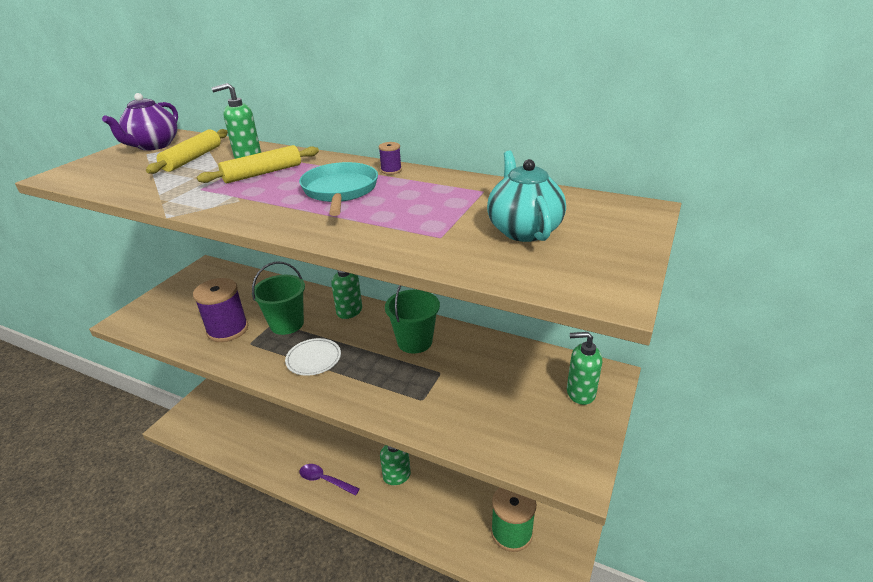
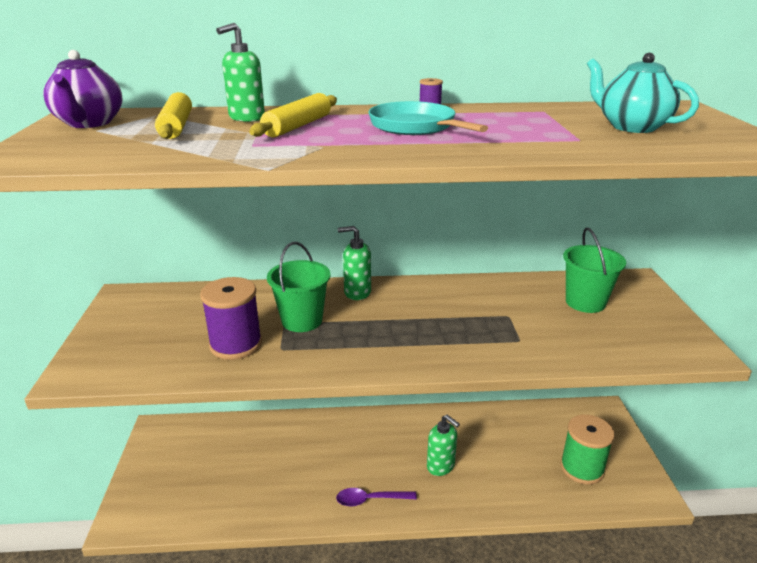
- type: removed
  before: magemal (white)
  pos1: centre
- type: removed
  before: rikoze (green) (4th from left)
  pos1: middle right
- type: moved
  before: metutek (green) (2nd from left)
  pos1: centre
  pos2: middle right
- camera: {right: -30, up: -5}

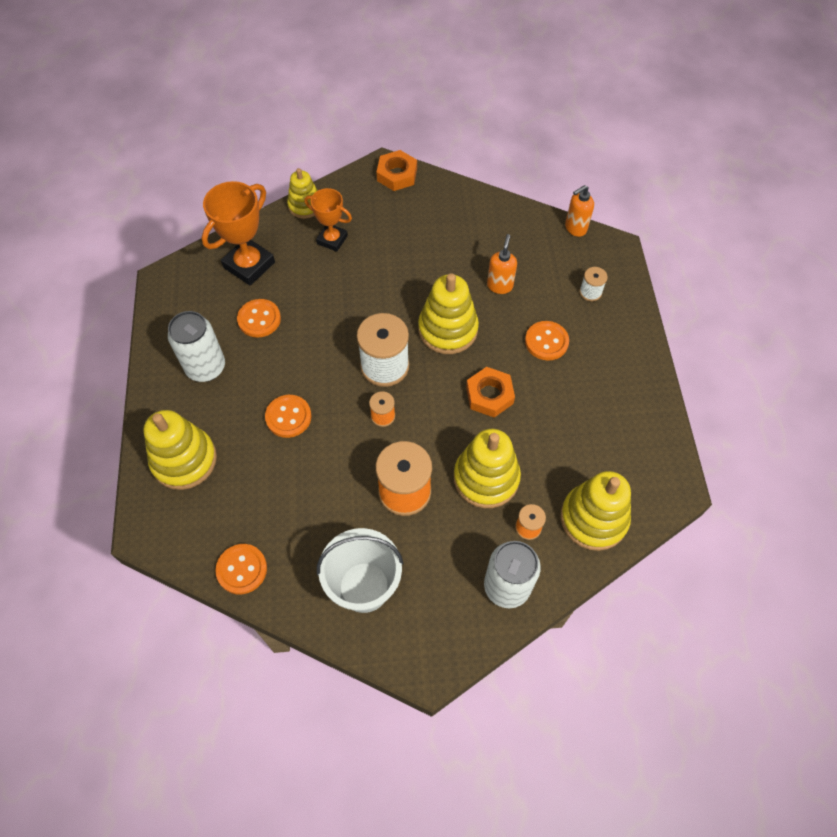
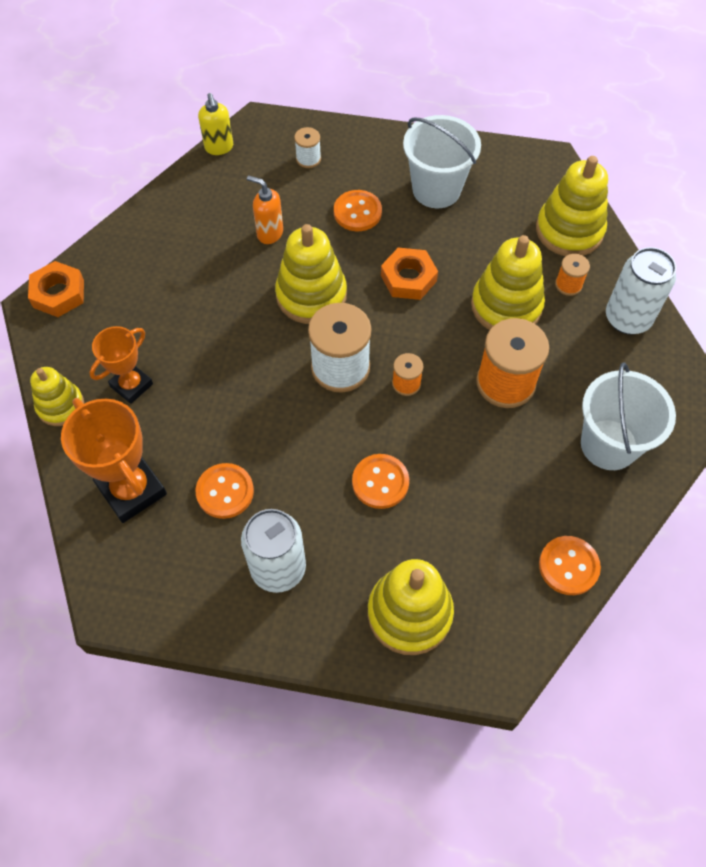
- type: added
  after: metutek (white) (1st from left)
  pos2: top centre
- type: recoloured
  before: rikoze (orange) (2nd from left)
  after: rikoze (yellow)
  pos1: top right
  pos2: top left
- camera: {right: -75, up: 0}

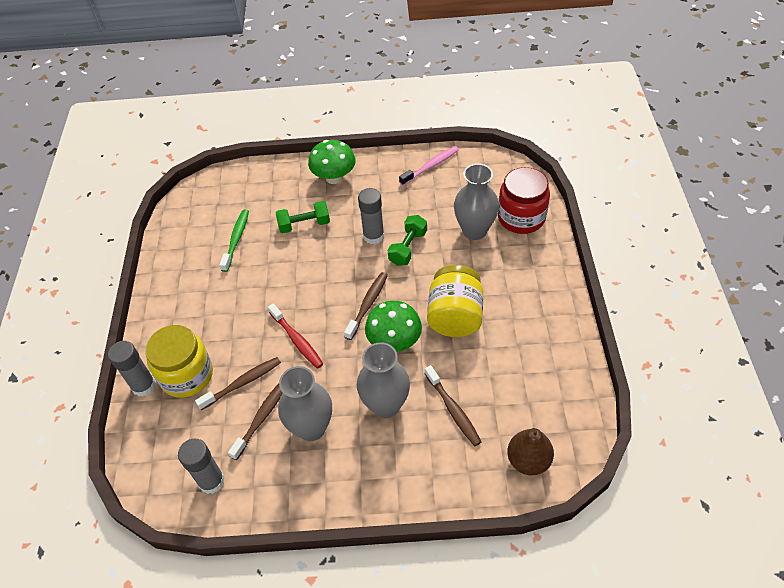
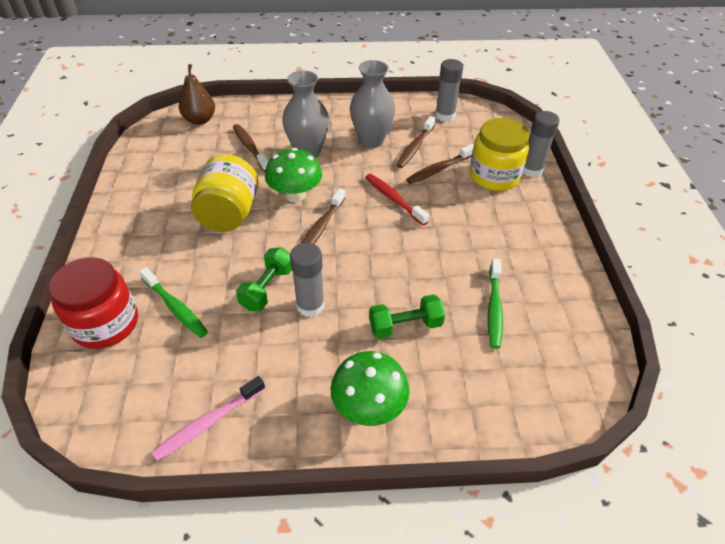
- type: replaced
  before: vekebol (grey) (3rd from left)
  after: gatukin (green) (1st from left)
  pos1: centre
  pos2: middle left
- camera: {right: 175, up: -5}

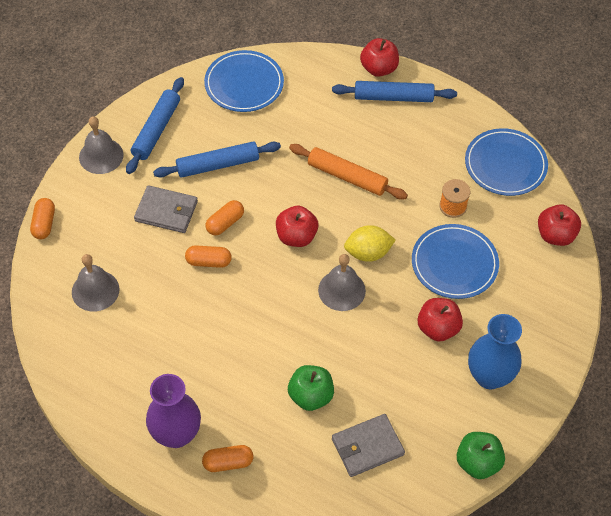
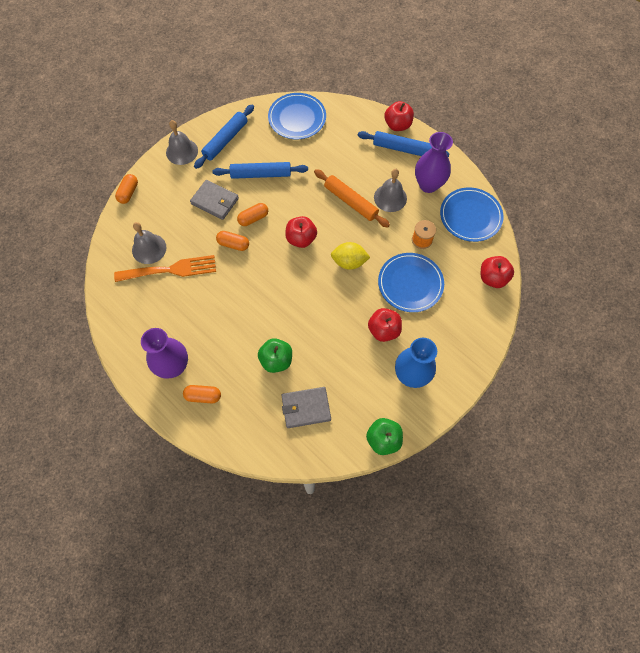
- type: added
  after: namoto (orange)
  pos2: middle left
- type: added
  after: vekebol (purple) (2nd from left)
  pos2: top right
- type: moved
  before: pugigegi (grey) (3rd from left)
  pos1: centre
  pos2: top centre
- camera: {right: 15, up: 10}

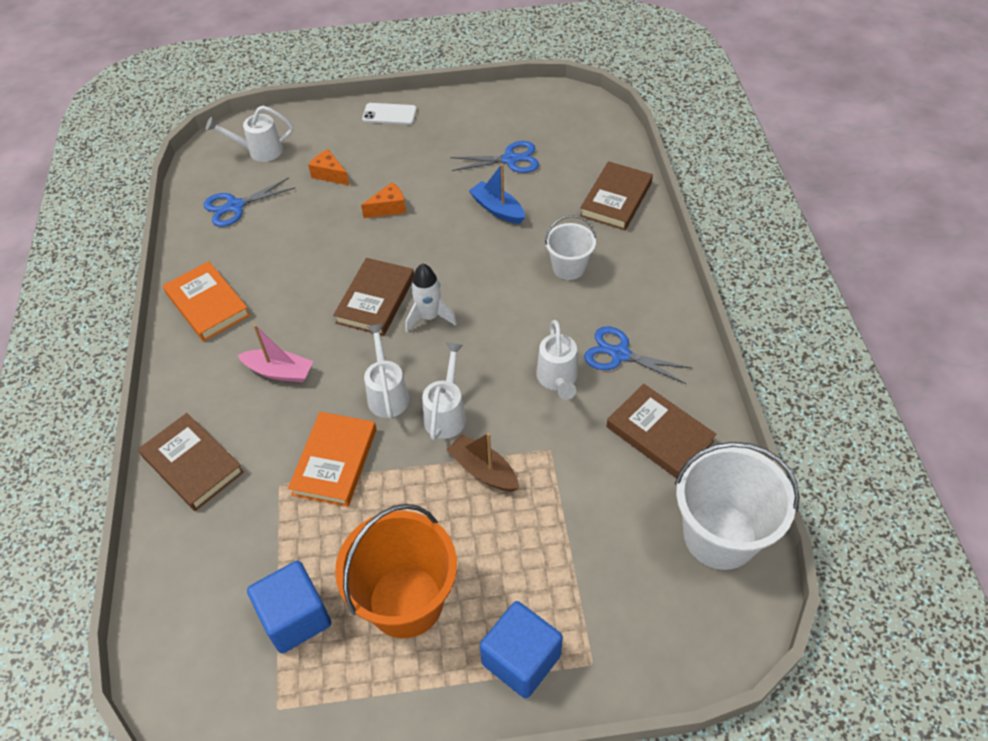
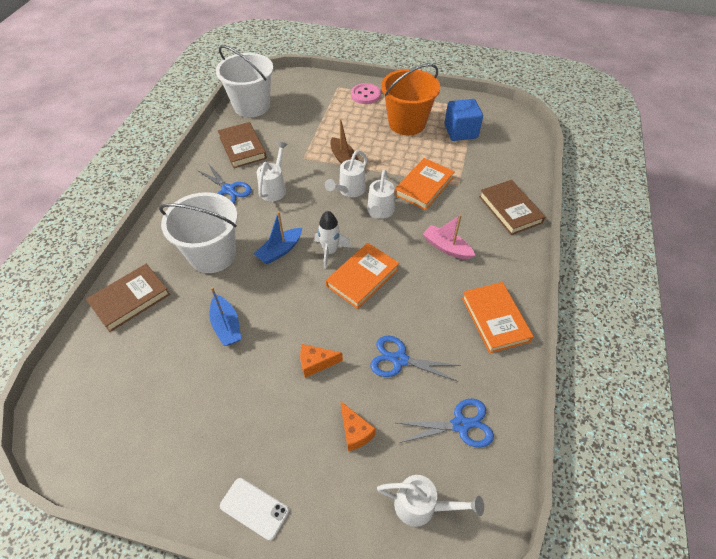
- type: added
  after: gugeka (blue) (2nd from left)
  pos2: centre
- type: moved
  before: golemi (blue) (2nd from left)
  pos1: top centre
  pos2: centre
- type: replaced
  before: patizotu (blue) (2nd from left)
  after: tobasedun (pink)
  pos1: bottom centre
  pos2: top centre
- type: recoloured
  before: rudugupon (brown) (2nd from left)
  after: rudugupon (orange) (1st from left)
  pos1: centre
  pos2: centre
- type: resized
  before: metutek (white) (1st from left)
  pos1: centre
  pos2: middle left
  scale: 1.79
- camera: {right: -160, up: 0}

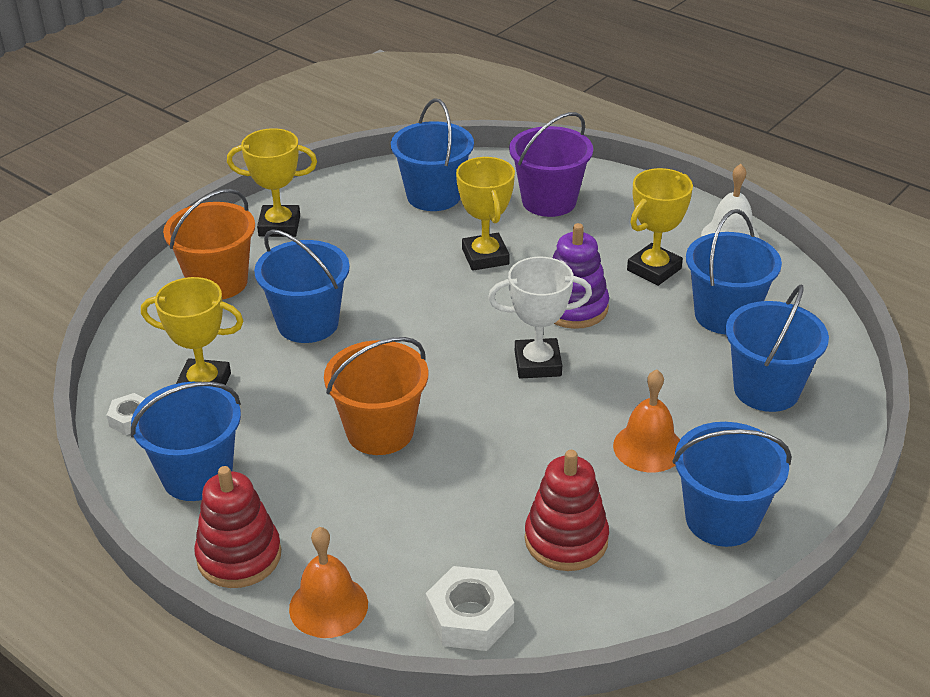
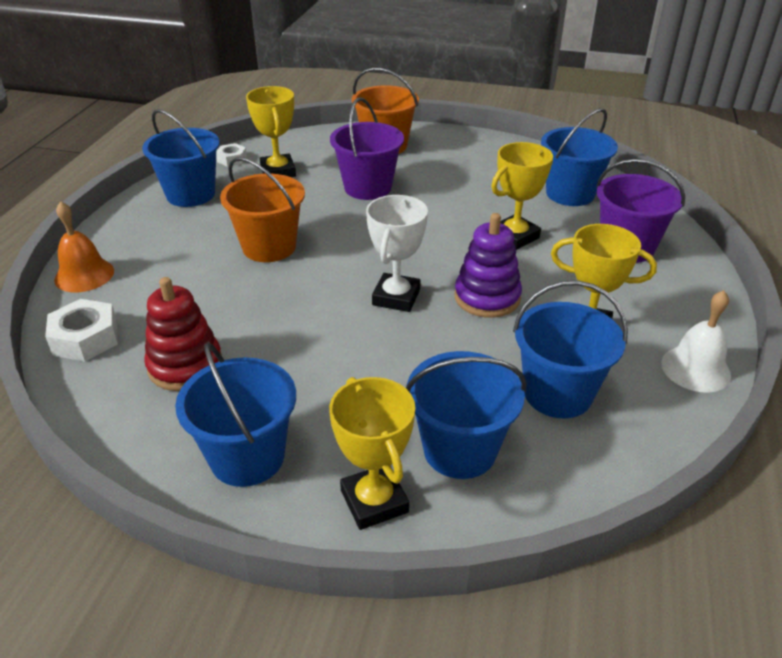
- type: removed
  before: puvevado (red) (1st from left)
  pos1: bottom left
- type: removed
  before: pugigegi (orange) (2nd from left)
  pos1: middle right
- type: moved
  before: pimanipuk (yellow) (2nd from left)
  pos1: top left
  pos2: bottom centre
- type: recoloured
  before: metutek (blue) (2nd from left)
  after: metutek (purple) (1st from left)
  pos1: middle left
  pos2: top centre
- type: turned
  before: pimanipuk (white)
  pos1: centre
  pos2: centre
  turn: 45
- camera: {right: 65, up: 0}

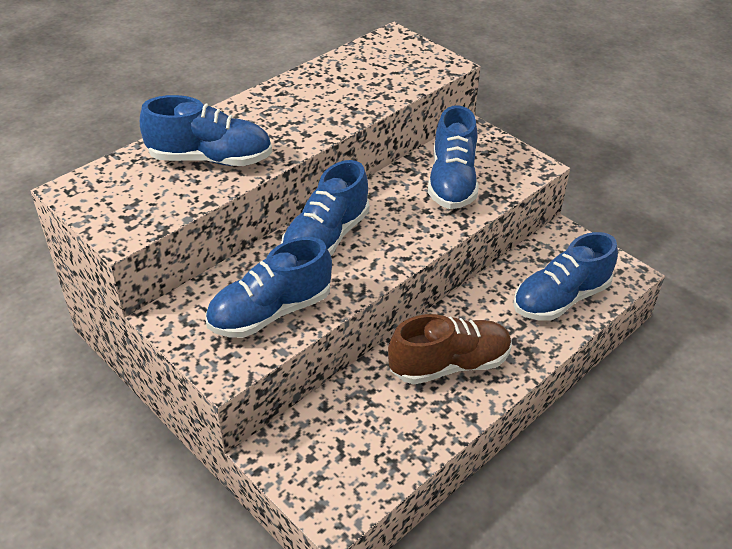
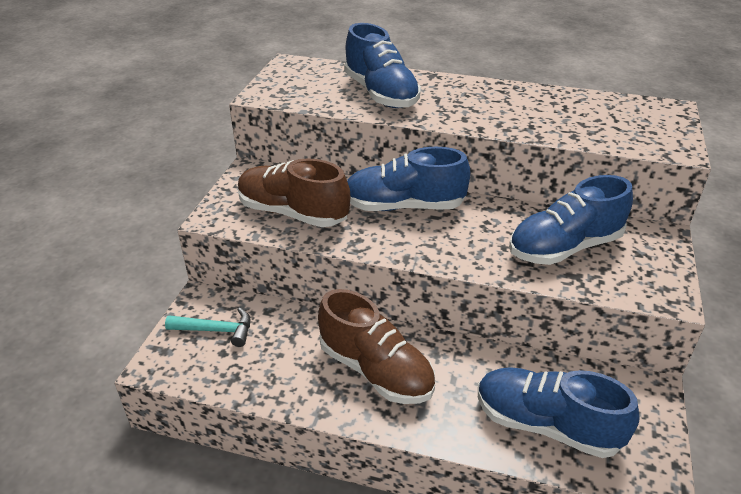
- type: added
  after: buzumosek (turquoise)
  pos2: middle left
- type: recoloured
  before: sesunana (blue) (2nd from left)
  after: sesunana (brown) (1st from left)
  pos1: centre
  pos2: centre
- camera: {right: 60, up: -5}

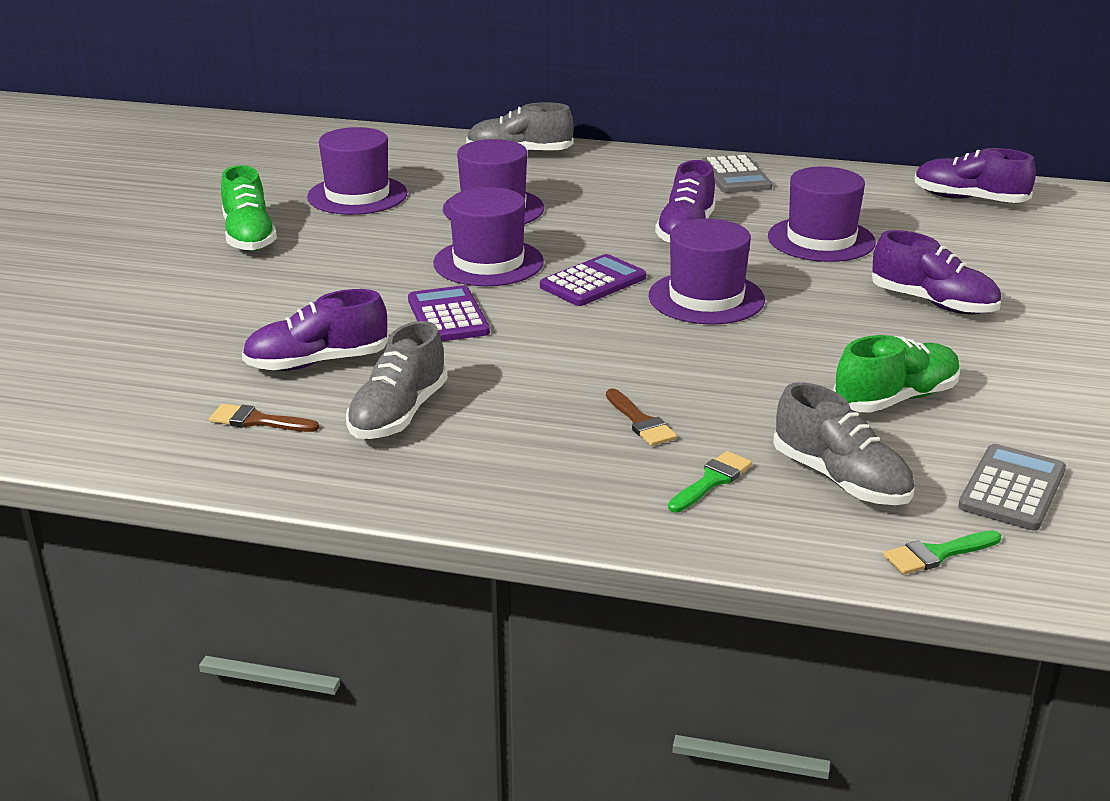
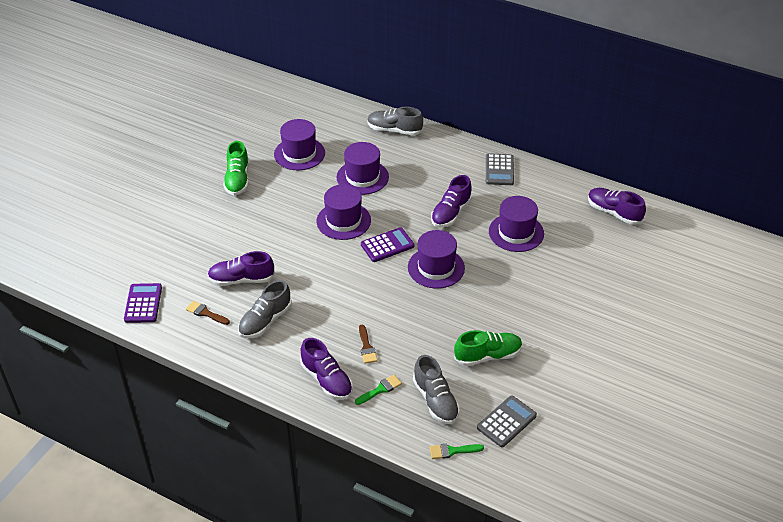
- type: moved
  before: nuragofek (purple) (1st from left)
  pos1: centre
  pos2: middle left
- type: moved
  before: sesunana (purple) (3rd from left in the first image)
  after: sesunana (purple) (2nd from left)
  pos1: middle right
  pos2: bottom centre
- camera: {right: 15, up: 15}

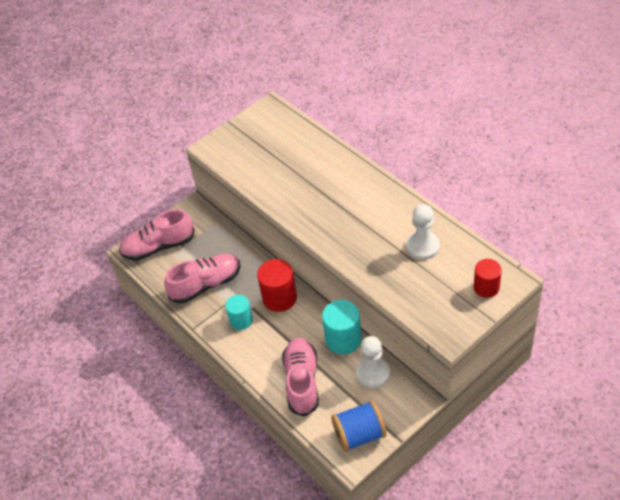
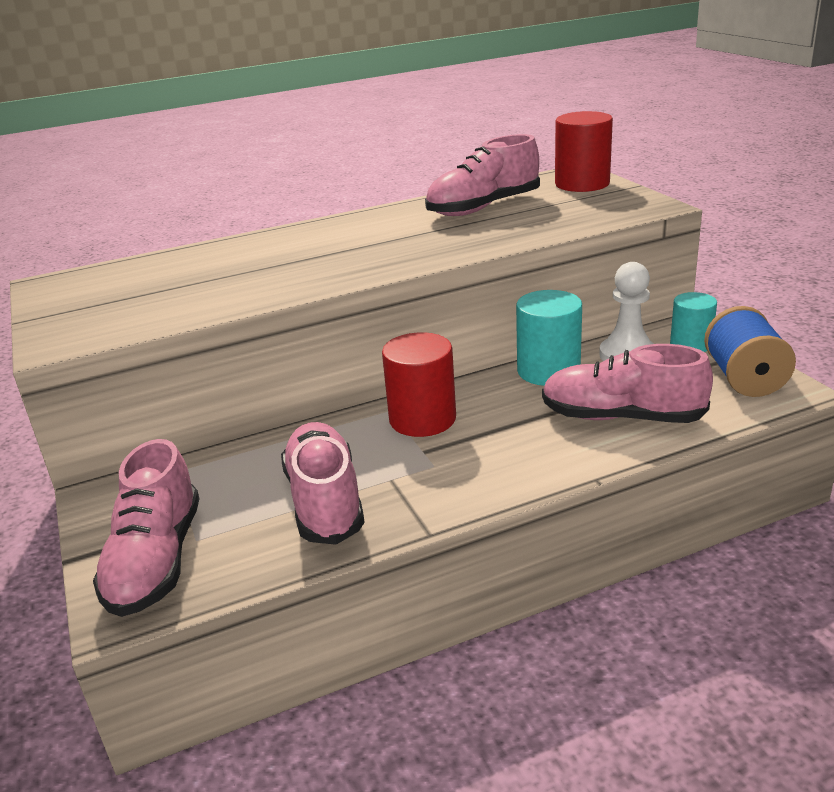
- type: moved
  before: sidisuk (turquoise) (1st from left in the first image)
  after: sidisuk (turquoise) (2nd from left)
  pos1: centre
  pos2: middle right
- type: replaced
  before: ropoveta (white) (2nd from left)
  after: sesunana (pink) (3rd from left)
  pos1: middle right
  pos2: top centre
- type: resized
  before: sidisuk (red) (2nd from left)
  pos1: middle right
  pos2: top right
  scale: 1.5
- camera: {right: -75, up: -20}

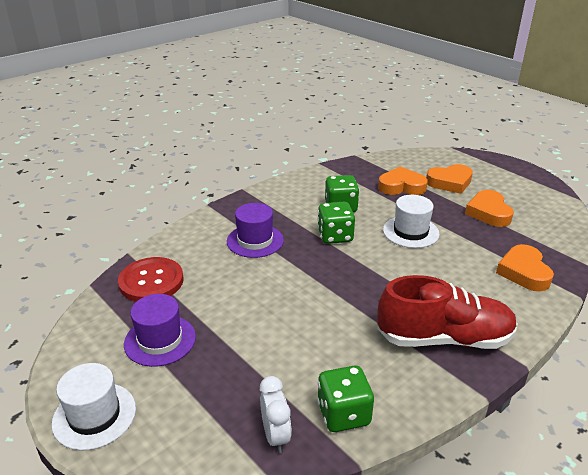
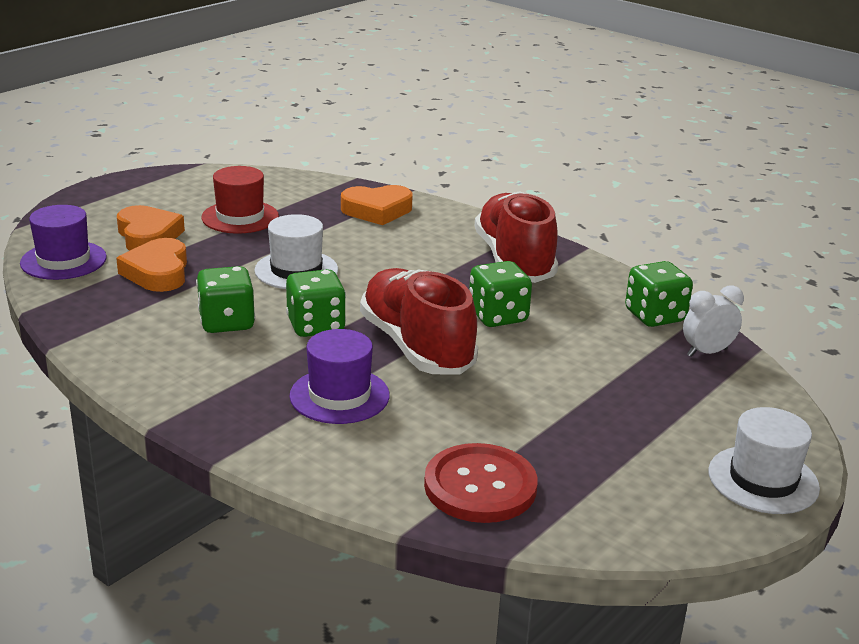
- type: added
  after: sesunana (red) (1st from left)
  pos2: centre
- type: added
  after: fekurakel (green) (3rd from left)
  pos2: centre
- type: moved
  before: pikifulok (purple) (1st from left)
  pos1: bottom left
  pos2: middle left
- type: replaced
  before: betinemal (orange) (3rd from left)
  after: pikifulok (red)
  pos1: middle right
  pos2: top left
- camera: {right: -100, up: -5}

